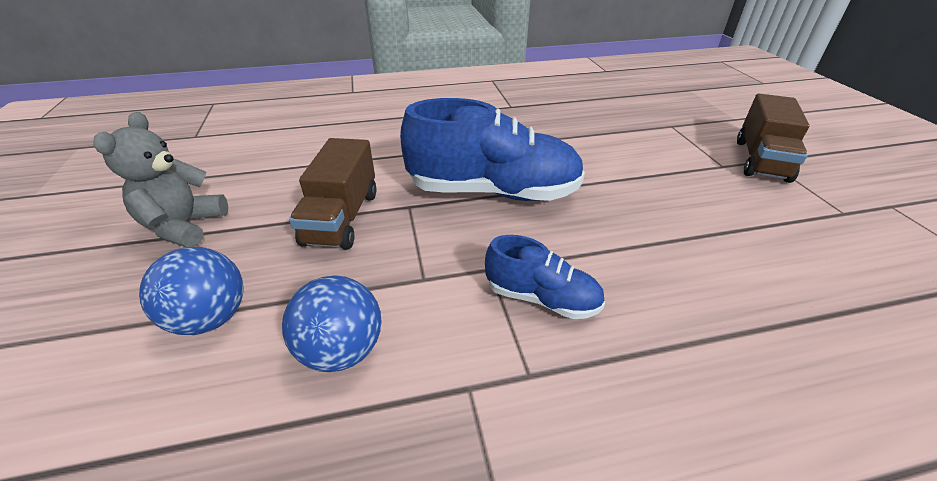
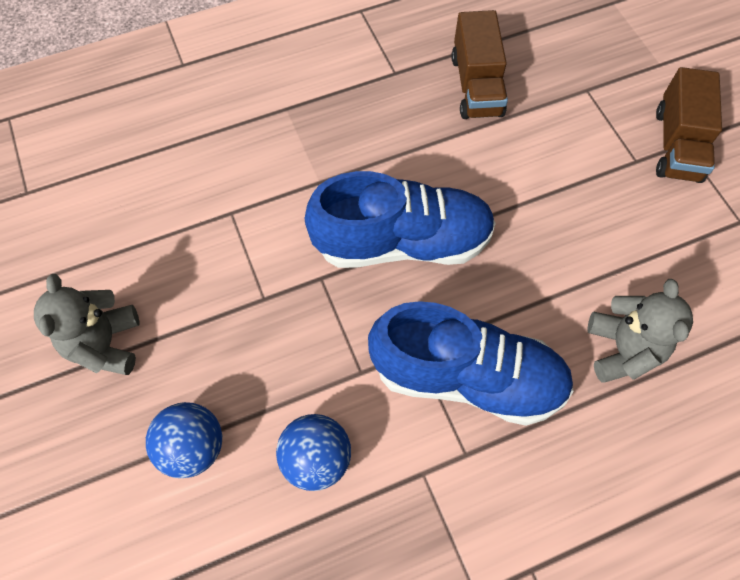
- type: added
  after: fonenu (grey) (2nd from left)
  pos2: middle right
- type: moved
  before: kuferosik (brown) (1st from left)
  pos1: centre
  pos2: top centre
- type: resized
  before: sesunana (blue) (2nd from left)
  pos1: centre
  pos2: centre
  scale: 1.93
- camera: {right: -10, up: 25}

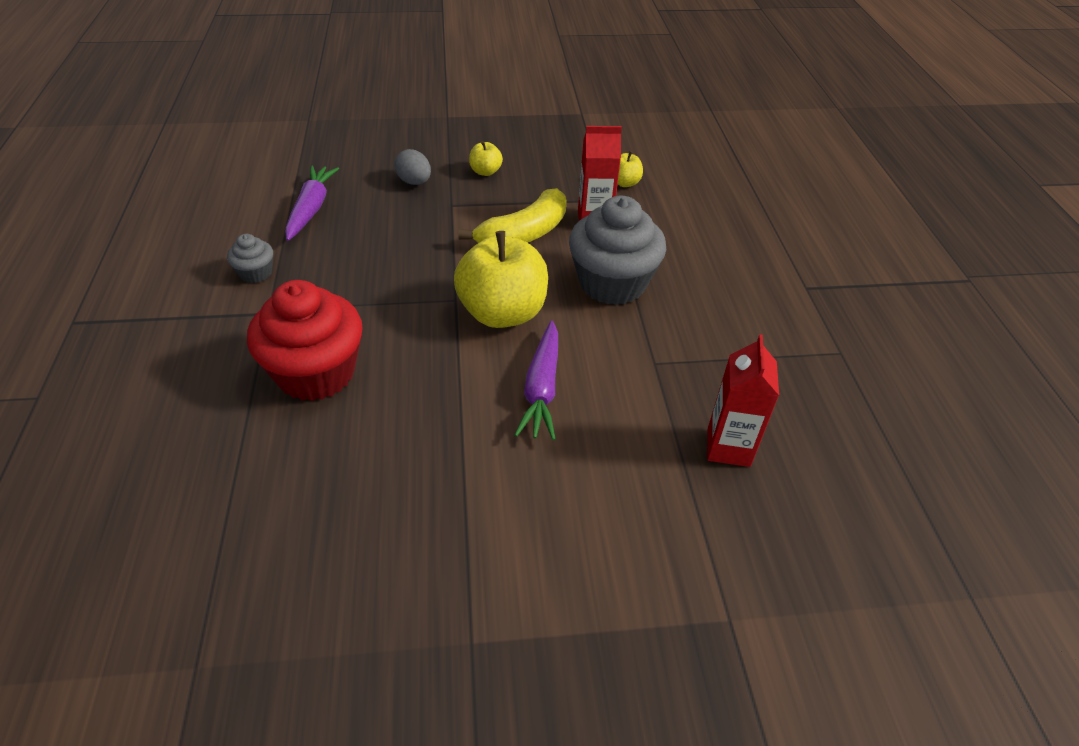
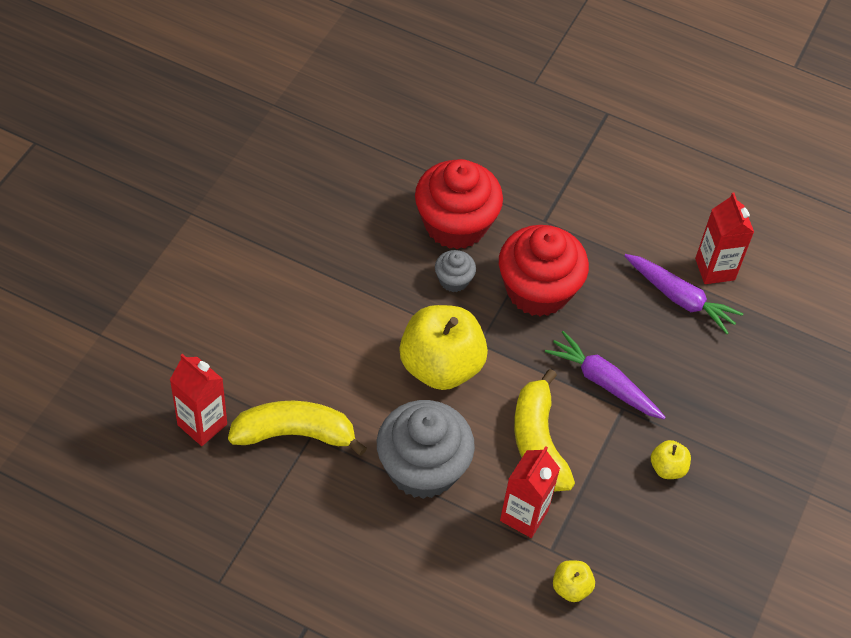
- type: removed
  before: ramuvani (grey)
  pos1: top centre
- type: added
  after: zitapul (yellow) (1st from left)
  pos2: bottom centre
- type: added
  after: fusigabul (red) (2nd from left)
  pos2: centre
- type: added
  after: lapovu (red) (3rd from left)
  pos2: middle right
- type: moved
  before: fusigabul (grey) (1st from left in the first image)
  after: fusigabul (grey) (2nd from left)
  pos1: middle left
  pos2: centre
- type: moved
  before: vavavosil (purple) (2nd from left in the first image)
  after: vavavosil (purple) (1st from left)
  pos1: centre
  pos2: middle right
- camera: {right: 120, up: 10}

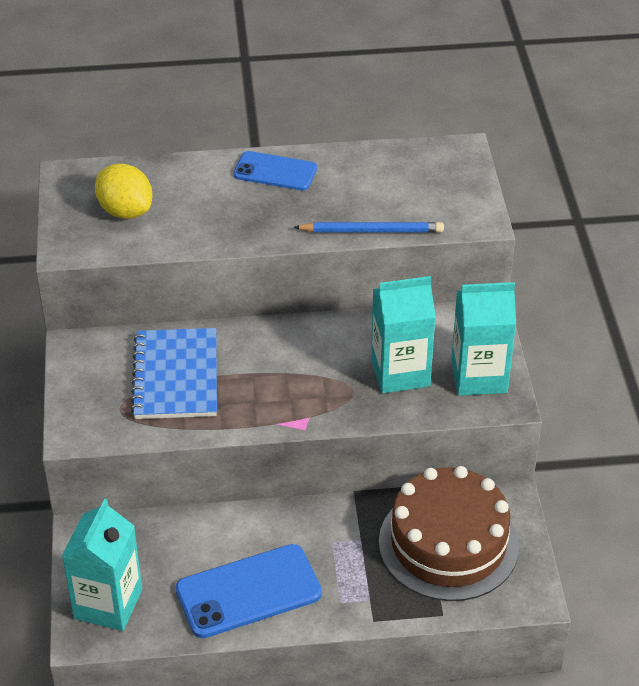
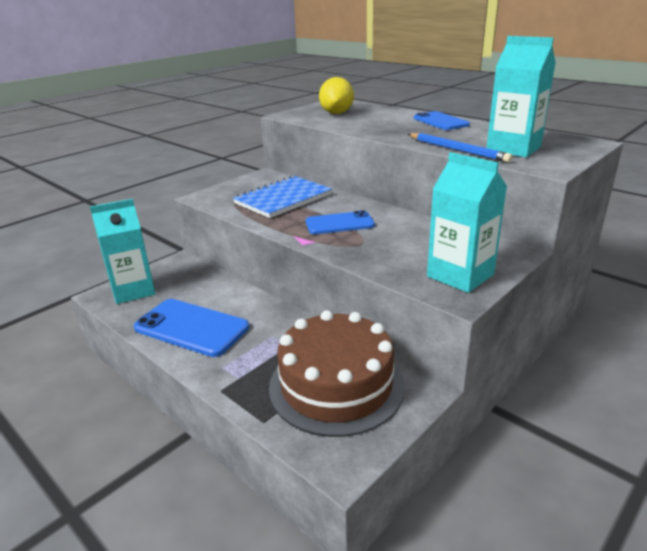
- type: added
  after: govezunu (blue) (2nd from left)
  pos2: centre
- type: moved
  before: lapovu (turquoise) (2nd from left in the first image)
  after: lapovu (turquoise) (3rd from left)
  pos1: centre
  pos2: top right
- camera: {right: 50, up: -15}

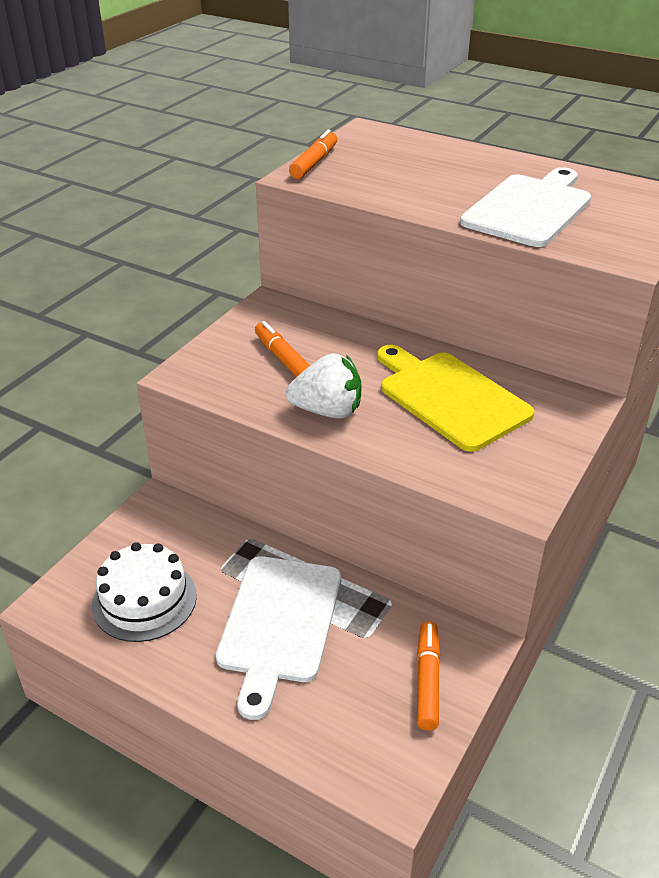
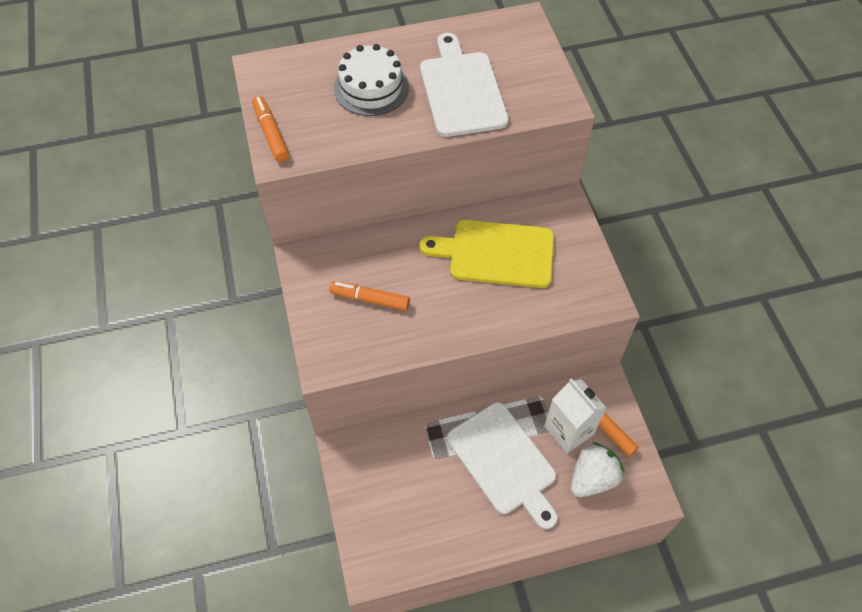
- type: added
  after: lapovu (white)
  pos2: bottom right
- type: moved
  before: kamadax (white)
  pos1: bottom left
  pos2: top centre
- type: moved
  before: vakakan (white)
  pos1: centre
  pos2: bottom right
- camera: {right: -45, up: 20}

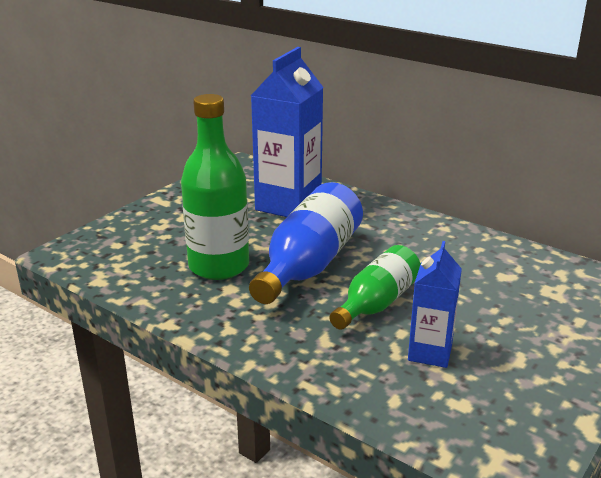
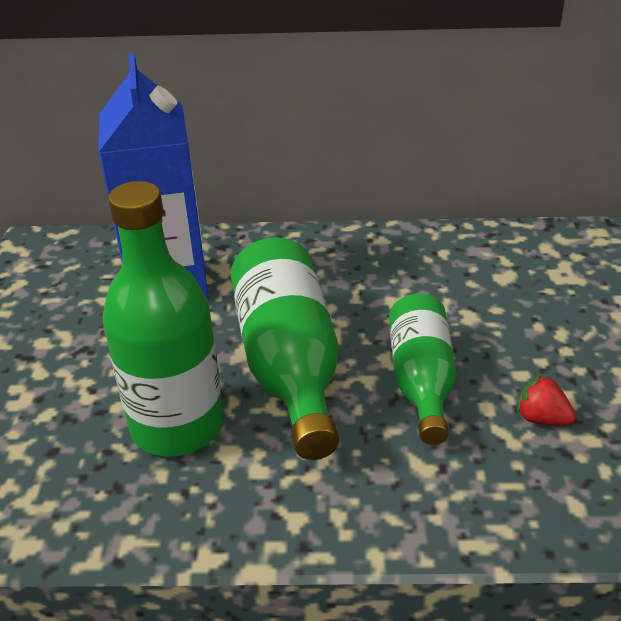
- type: replaced
  before: lapovu (blue) (2nd from left)
  after: vakakan (red)
  pos1: middle right
  pos2: middle right
- type: recoloured
  before: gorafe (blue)
  after: gorafe (green) (2nd from left)
  pos1: centre
  pos2: centre
- camera: {right: -35, up: 10}

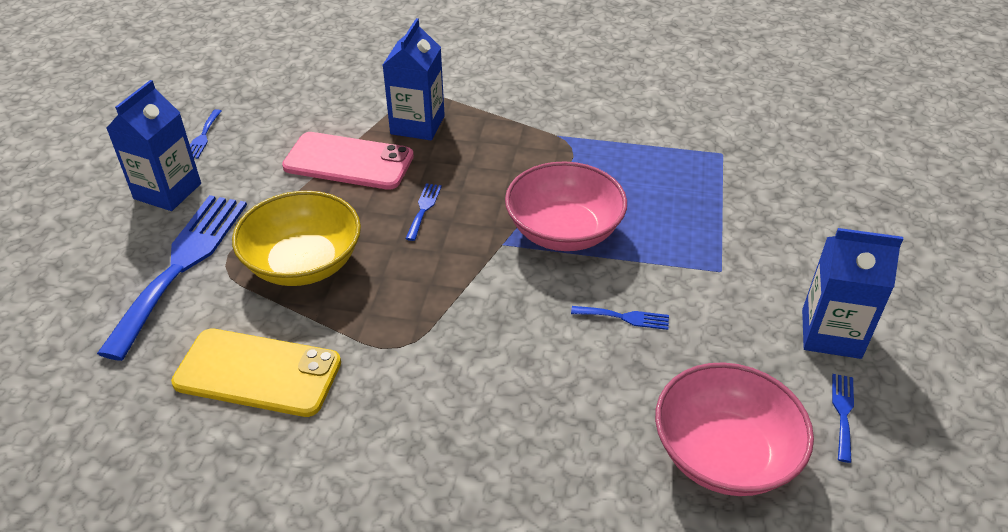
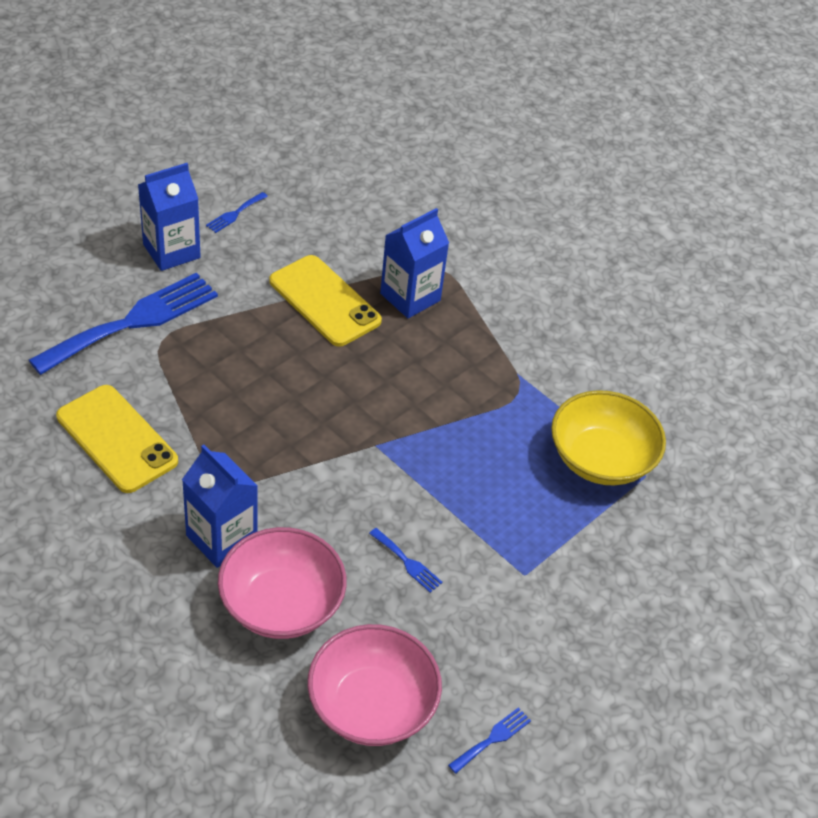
- type: removed
  before: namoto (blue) (3rd from left)
  pos1: centre
- type: moved
  before: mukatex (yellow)
  pos1: middle left
  pos2: middle right
- type: moved
  before: mukatex (pink) (1st from left)
  pos1: centre
  pos2: bottom centre
- type: moved
  before: lapovu (blue) (3rd from left in the first image)
  after: lapovu (blue) (2nd from left)
  pos1: middle right
  pos2: middle left
- type: recoloured
  before: govezunu (pink)
  after: govezunu (yellow) (2nd from left)
  pos1: top centre
  pos2: centre
- camera: {right: 30, up: 5}

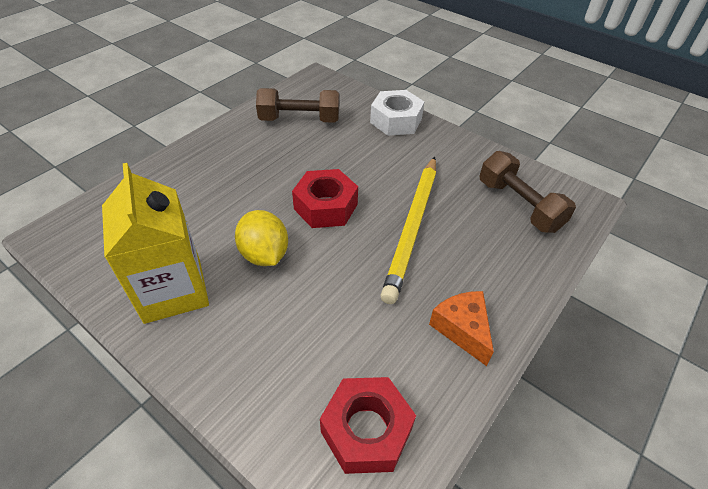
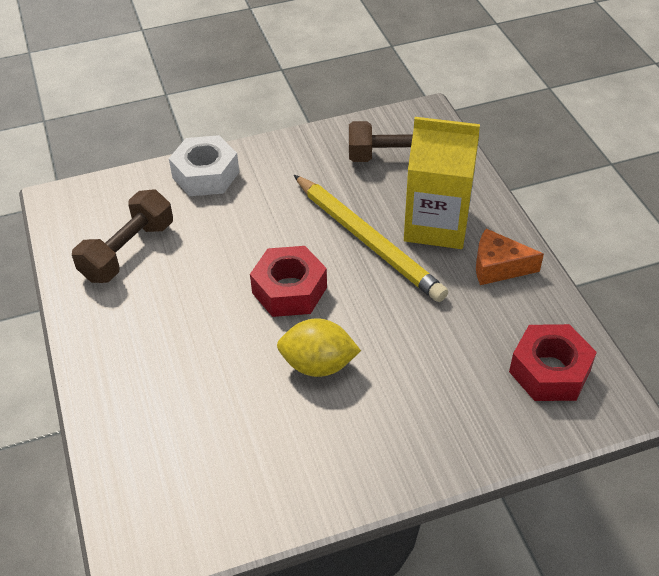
- type: moved
  before: lapovu (yellow)
  pos1: middle left
  pos2: top right
- camera: {right: -55, up: 0}

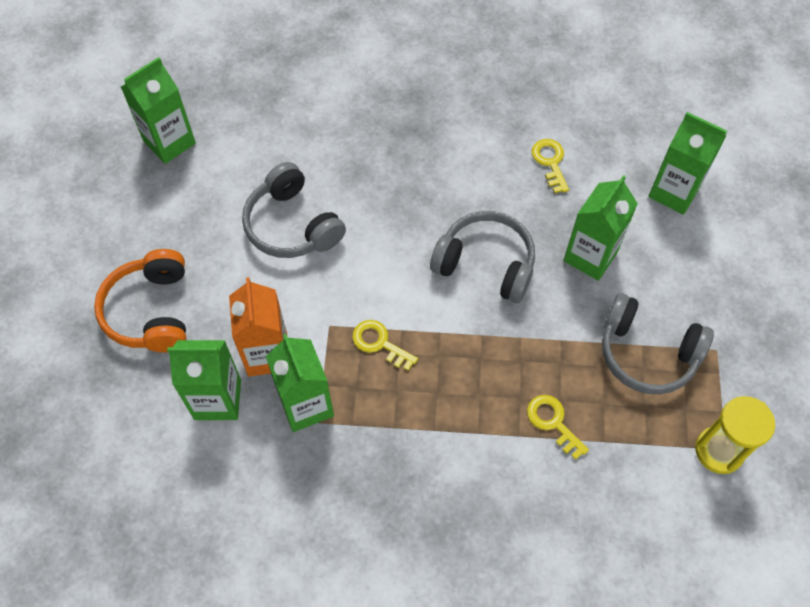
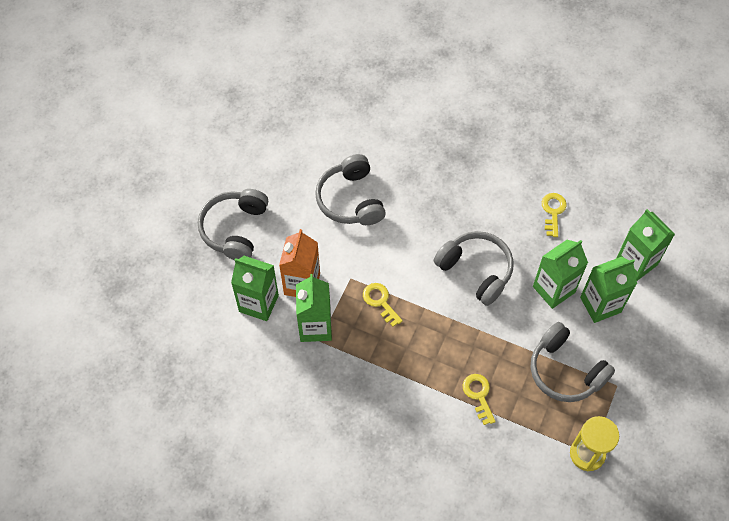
- type: moved
  before: lapovu (green) (1st from left in the first image)
  after: lapovu (green) (4th from left)
  pos1: top left
  pos2: middle right
- type: recoloured
  before: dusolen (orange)
  after: dusolen (grey) (1st from left)
  pos1: middle left
  pos2: middle left
- camera: {right: 20, up: 0}

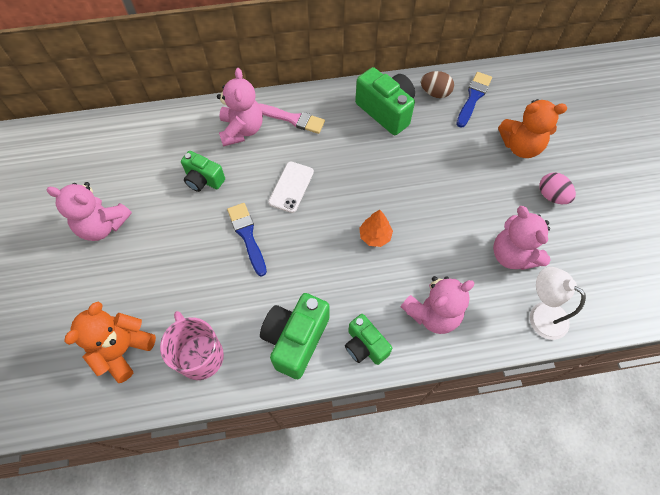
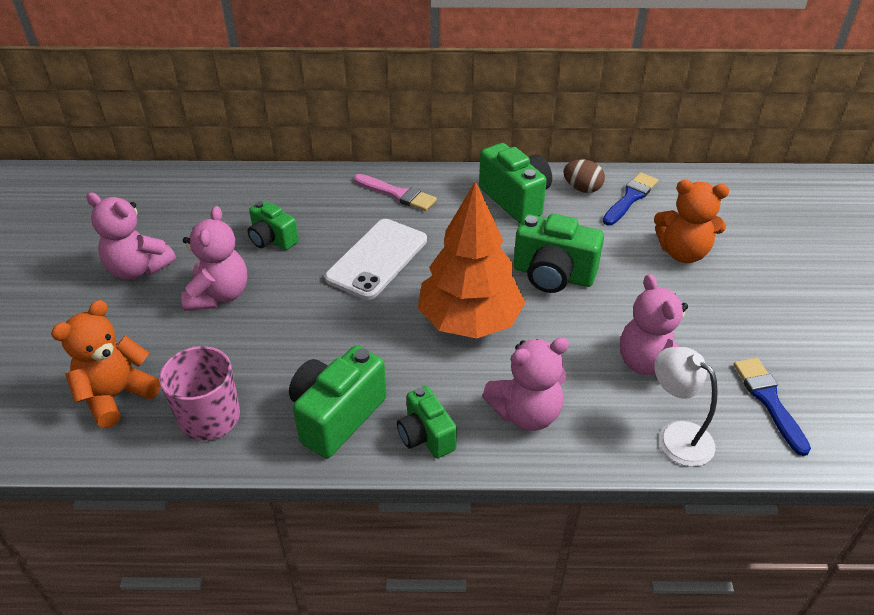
- type: removed
  before: ramuvani (pink)
  pos1: middle right
- type: added
  after: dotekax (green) (5th from left)
  pos2: centre
- type: moved
  before: fonenu (pink) (2nd from left)
  pos1: top centre
  pos2: middle left
- type: moved
  before: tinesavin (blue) (1st from left in the first image)
  after: tinesavin (blue) (2nd from left)
  pos1: centre
  pos2: middle right
- type: resized
  before: govezunu (white)
  pos1: centre
  pos2: centre
  scale: 1.57
- type: resized
  before: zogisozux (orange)
  pos1: centre
  pos2: centre
  scale: 2.4
- camera: {right: 10, up: -20}

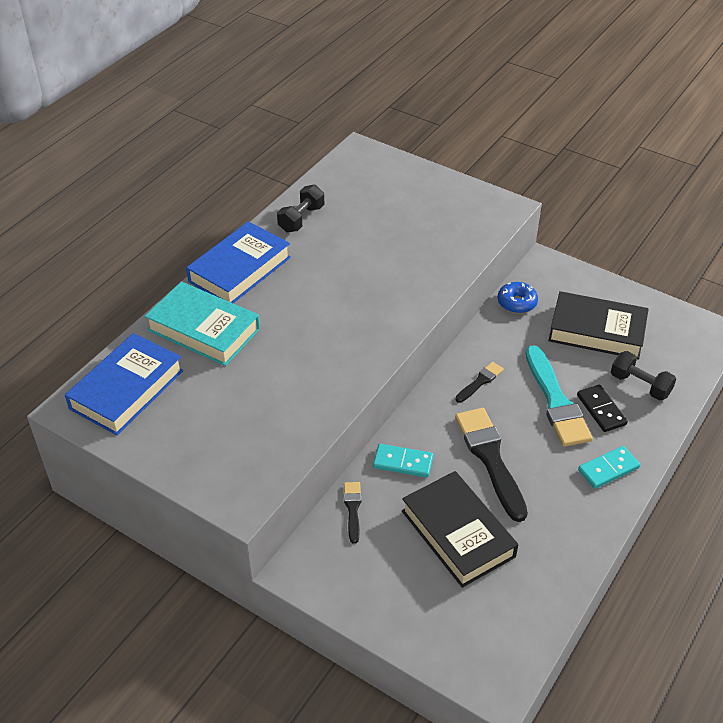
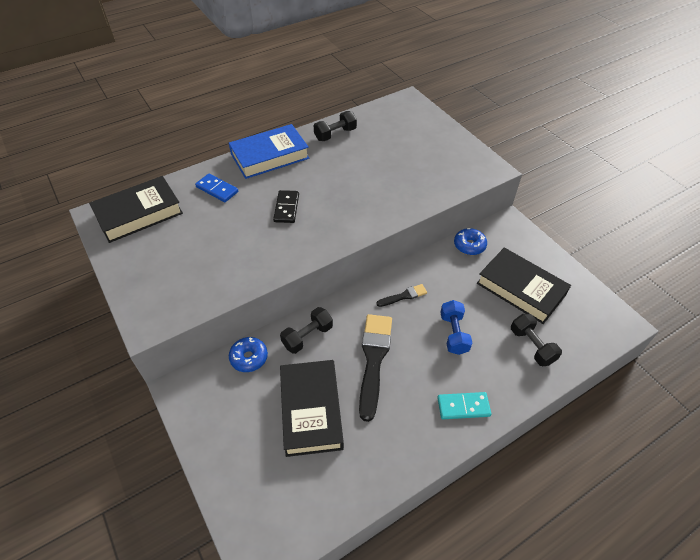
- type: moved
  before: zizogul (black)
  pos1: middle right
  pos2: centre
- type: replaced
  before: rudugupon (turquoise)
  after: zizogul (blue)
  pos1: middle left
  pos2: middle left
- type: replaced
  before: tinesavin (black) (1st from left)
  after: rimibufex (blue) (1st from left)
  pos1: bottom centre
  pos2: centre
- type: replaced
  before: zizogul (turquoise) (1st from left)
  after: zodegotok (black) (1st from left)
  pos1: centre
  pos2: centre
- type: replaced
  before: tinesavin (turquoise)
  after: zodegotok (blue)
  pos1: middle right
  pos2: centre
- type: recoloured
  before: rudugupon (blue) (1st from left)
  after: rudugupon (black) (1st from left)
  pos1: middle left
  pos2: middle left
- camera: {right: 25, up: 5}

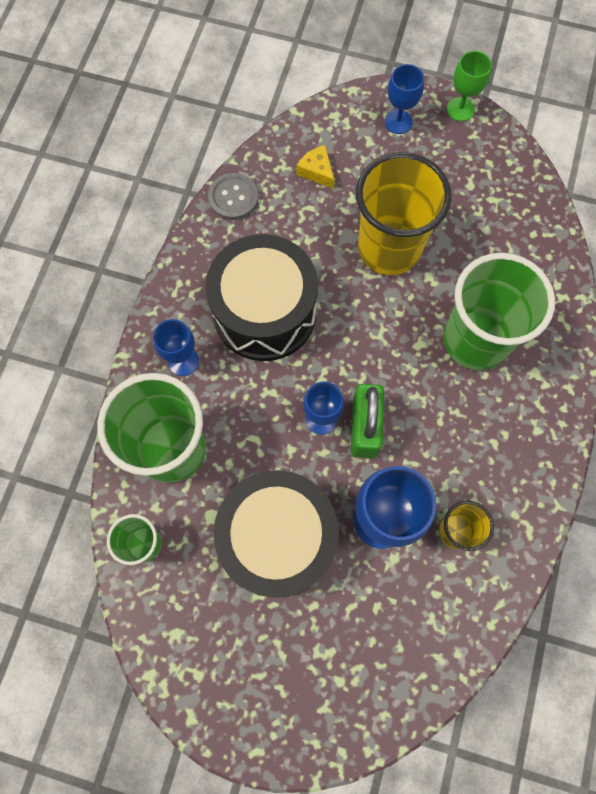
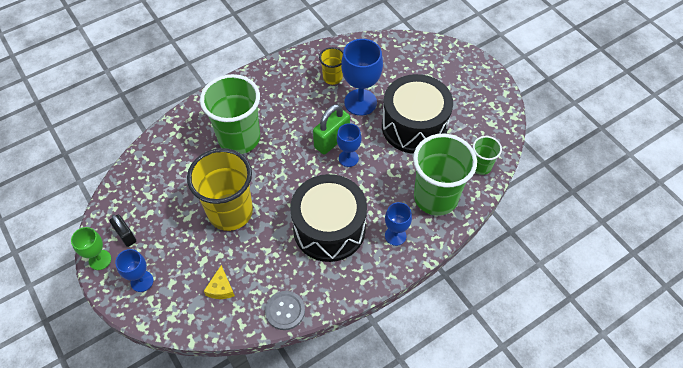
- type: added
  after: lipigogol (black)
  pos2: middle left
- camera: {right: -140, up: -15}

